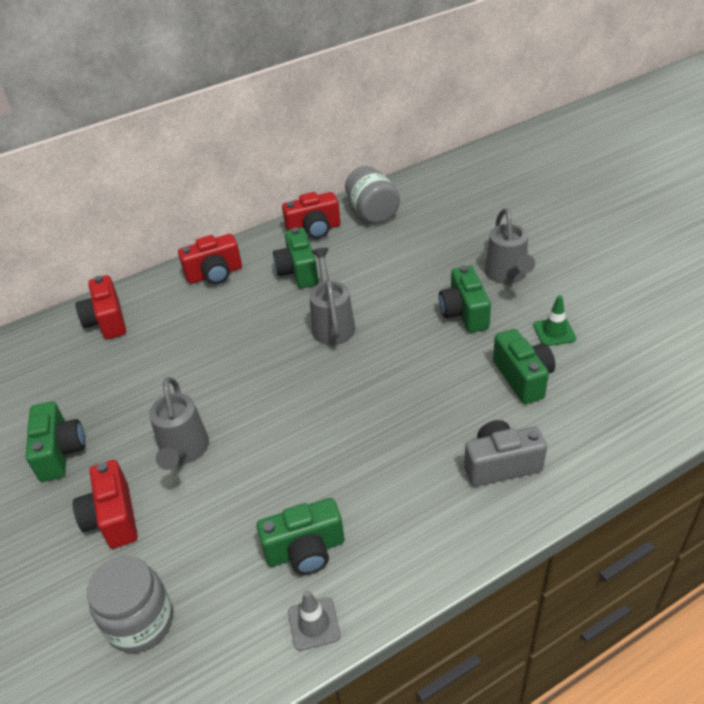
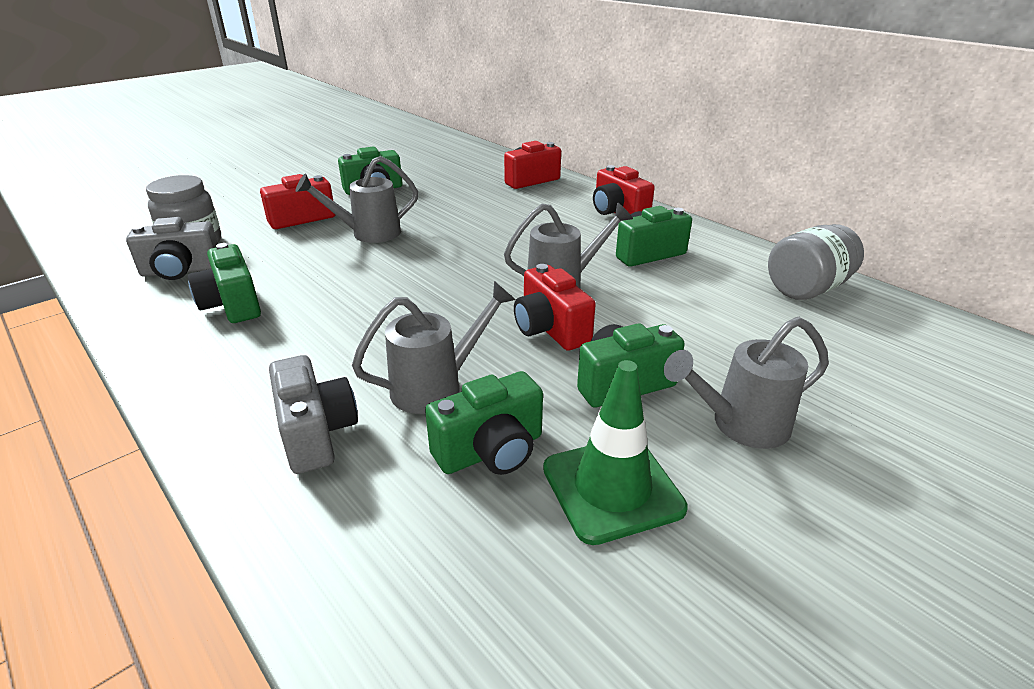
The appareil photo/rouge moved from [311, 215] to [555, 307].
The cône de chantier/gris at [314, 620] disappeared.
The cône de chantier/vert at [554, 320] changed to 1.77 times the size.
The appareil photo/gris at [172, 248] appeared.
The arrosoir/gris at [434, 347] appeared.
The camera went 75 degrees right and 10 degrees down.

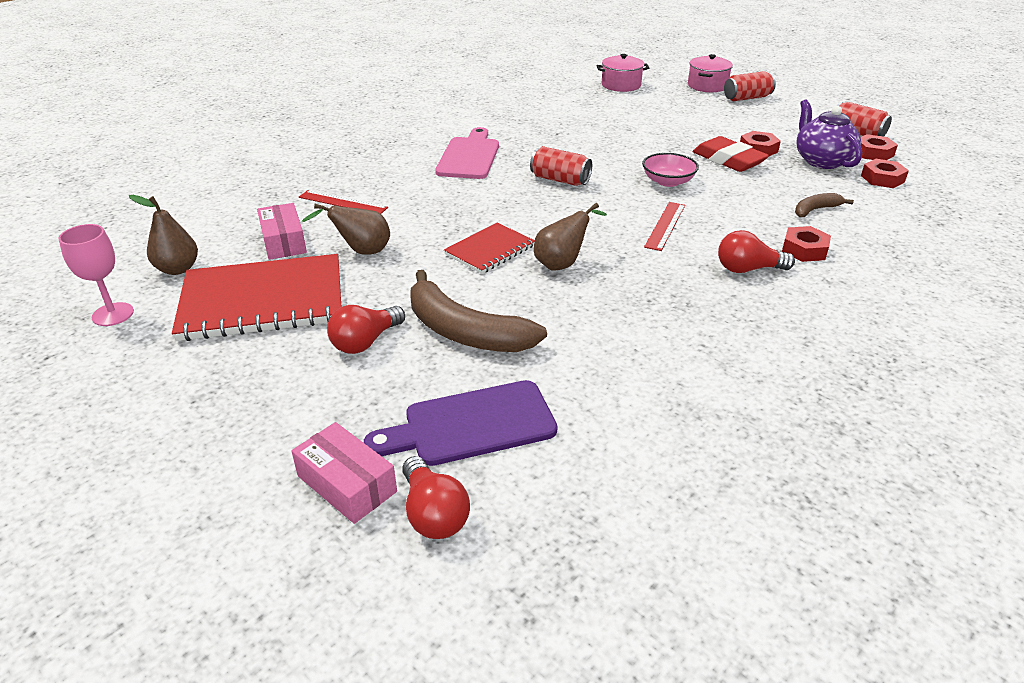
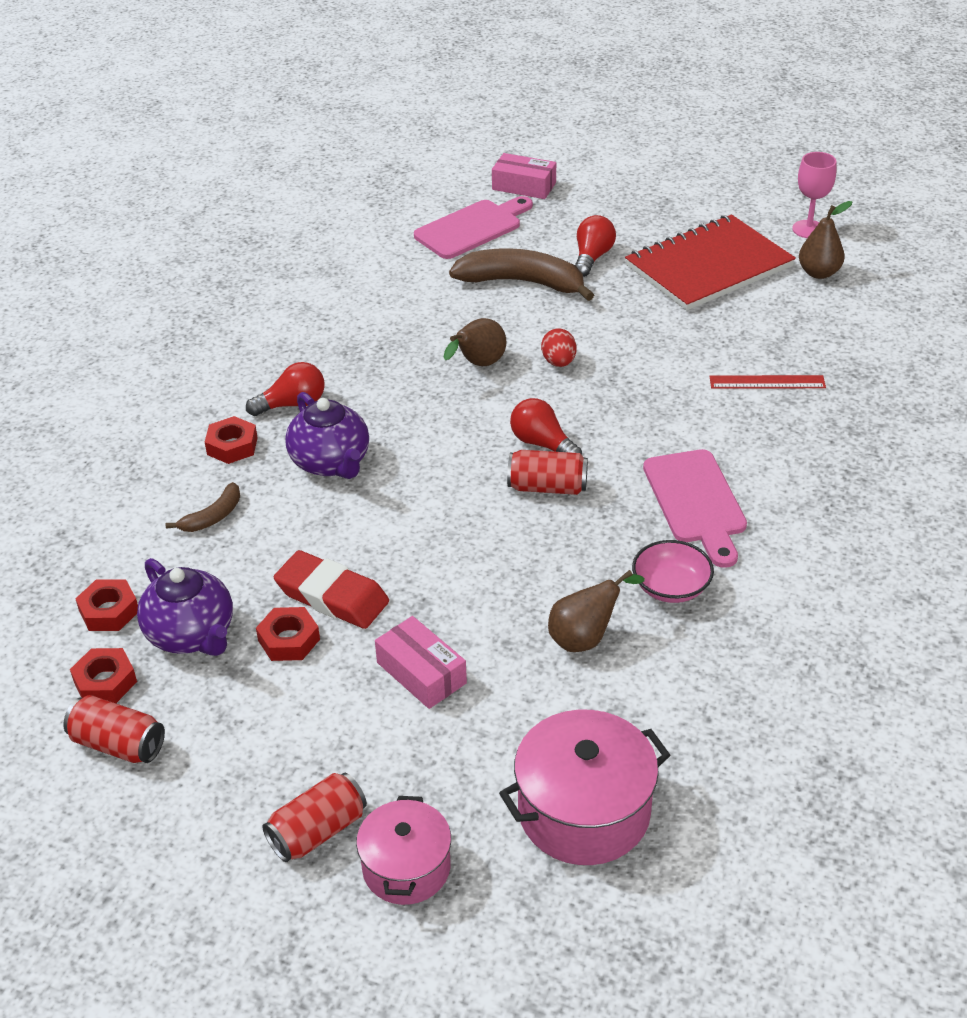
The boîte/rose moved from [282, 231] to [421, 662].
The poire/marron moved from [346, 229] to [596, 611].
The planche à découper/violet at [461, 423] became the planche à découper/rose at [473, 227].
The ampoule/rouge moved from [436, 497] to [546, 426].
The carnet/rouge at [489, 248] was replaced by the œuf/rouge at [558, 347].
The marmite/rose at [622, 73] changed to 1.54 times the size.
The bol/rose moved from [670, 170] to [673, 571].
The règle/rouge at [664, 226] disappeared.
The théière/violet at [327, 435] appeared.
The camera went 160 degrees right and 5 degrees up.

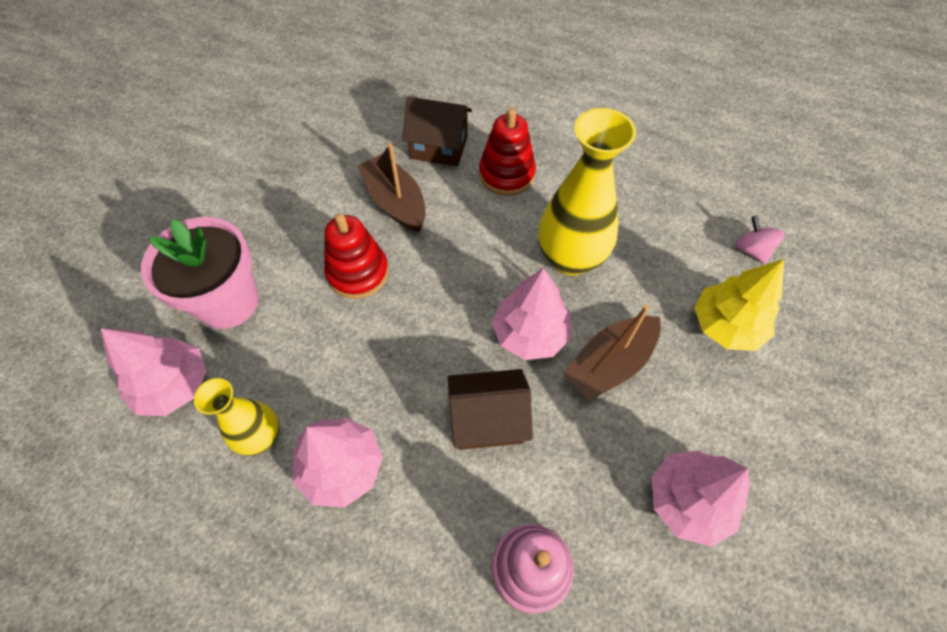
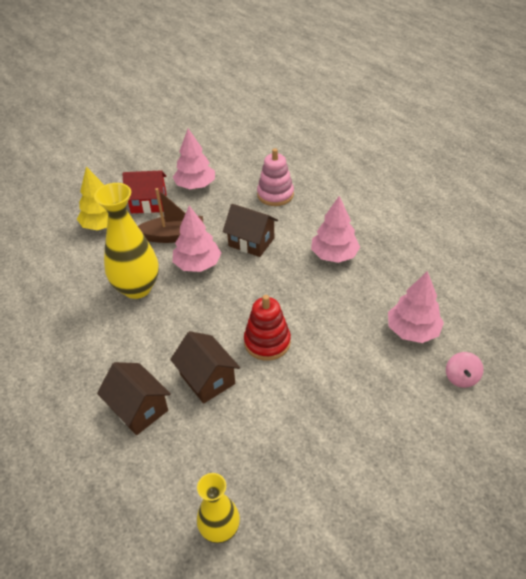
The pot de fleurs/rose at [200, 273] disappeared.
The vase/jaune moved from [236, 417] to [218, 508].
The bateau/marron at [391, 187] was replaced by the maison/marron at [205, 367].
The jouet à empiler/rouge at [507, 152] disappeared.
The toupie/rose moved from [760, 240] to [464, 370].
The maison/rouge at [144, 191] appeared.
The camera went 145 degrees left and 15 degrees down.

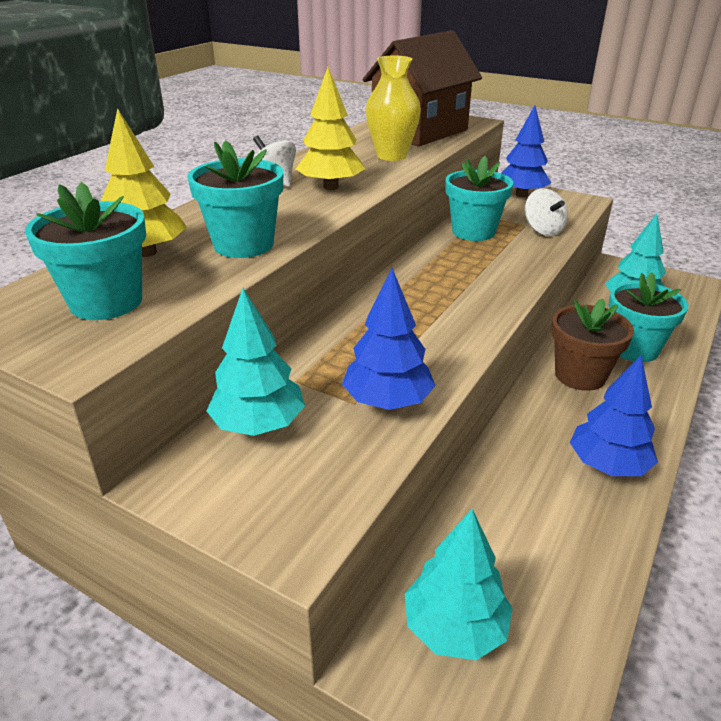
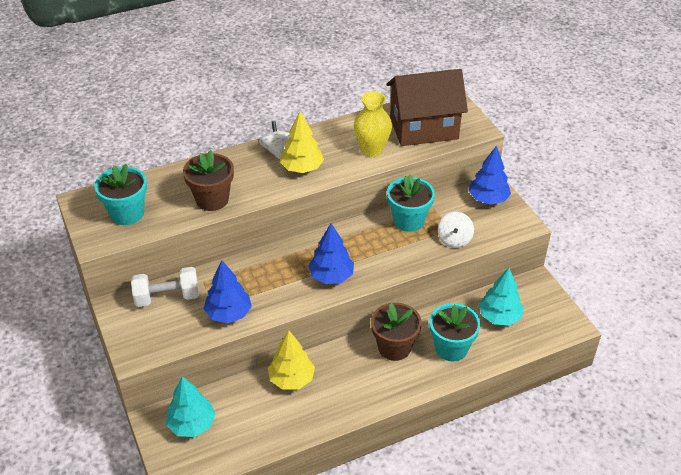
The arbre/jaune moved from [144, 182] to [291, 360].
The pot de fleurs/turquoise at [235, 199] became the pot de fleurs/marron at [208, 180].
The arbre/turquoise at [255, 362] was replaced by the haltère/blanc at [165, 287].
The arbre/bleu moved from [614, 415] to [331, 253].
The camera went 35 degrees right and 10 degrees up.

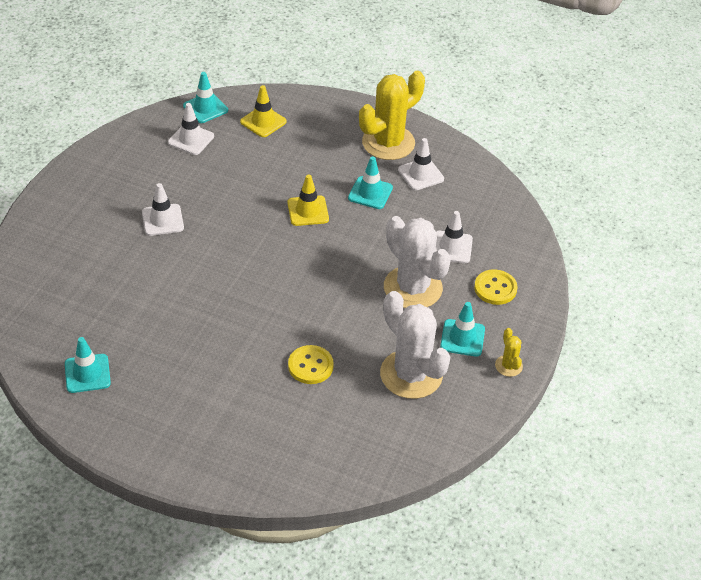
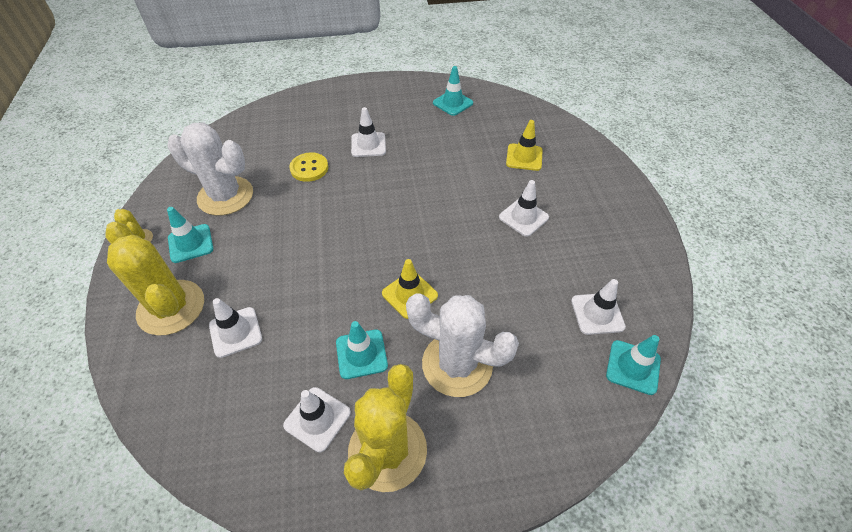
The cône de chantier/jaune moved from [263, 111] to [524, 145].
The cactus/blanc moved from [417, 262] to [462, 345].
The bouton/jaune at [496, 287] was replaced by the cactus/jaune at [155, 279].
The cône de chantier/blanc at [368, 132] appeared.
The camera went 150 degrees right and 5 degrees up.

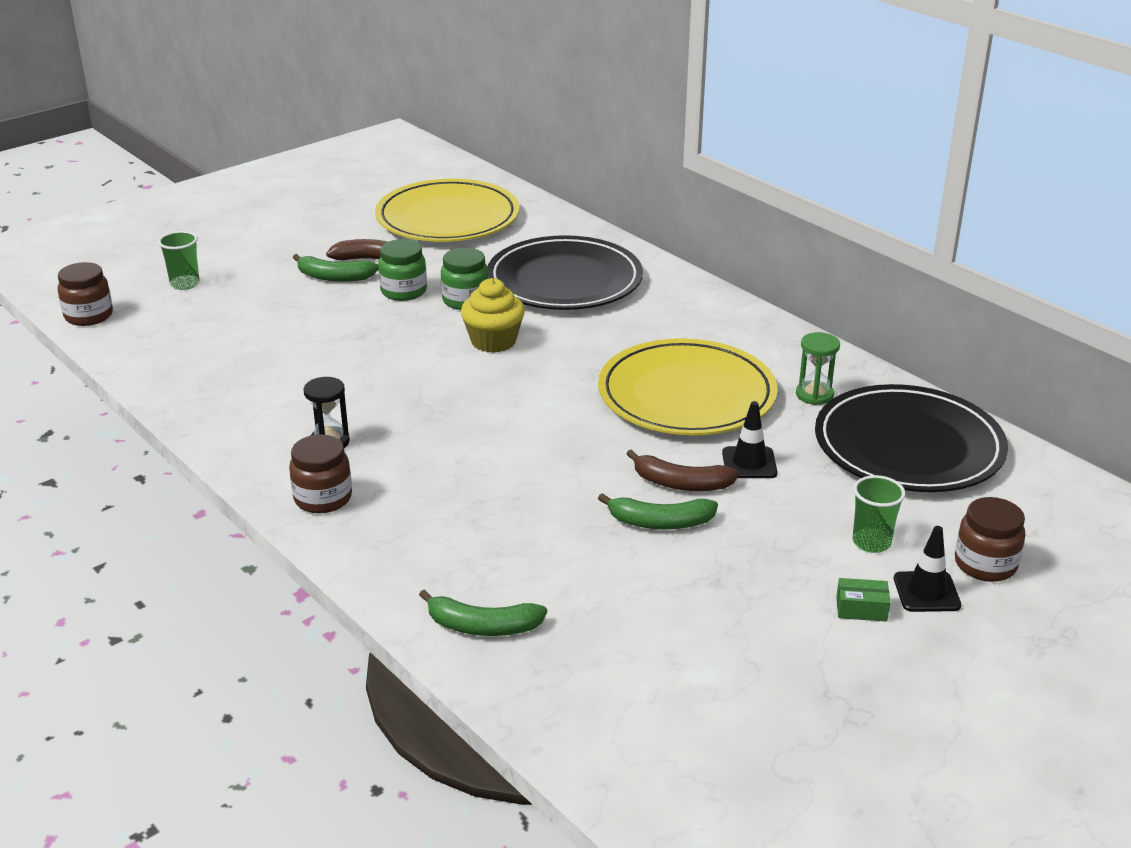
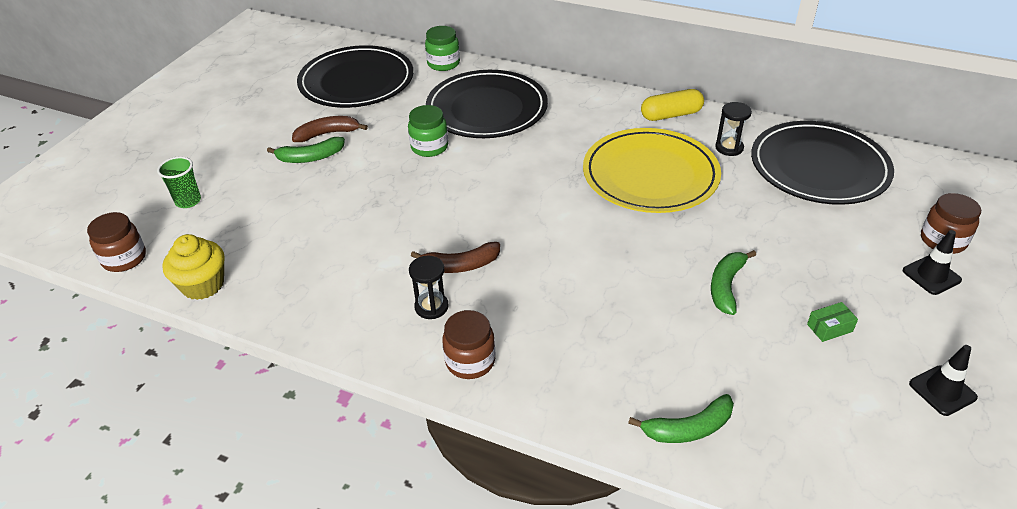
The assiette/jaune at [447, 210] became the assiette/noir at [355, 76].
The bocal/vert moved from [402, 270] to [442, 48].
The muffin/jaune moved from [493, 315] to [193, 267].
The banane/vert at [658, 511] turned 135 degrees clockwise.
The banane/marron moved from [683, 470] to [455, 257].
The cône de chantier/noir moved from [750, 439] to [943, 380].
The sablier/vert at [818, 368] became the sablier/noir at [733, 129].
The boîte/vert moved from [863, 600] to [832, 322].
The gobelet/vert at [879, 514] disappeared.
The gélule/jaune at [672, 105] appeared.
The camera went 25 degrees left and 10 degrees up.

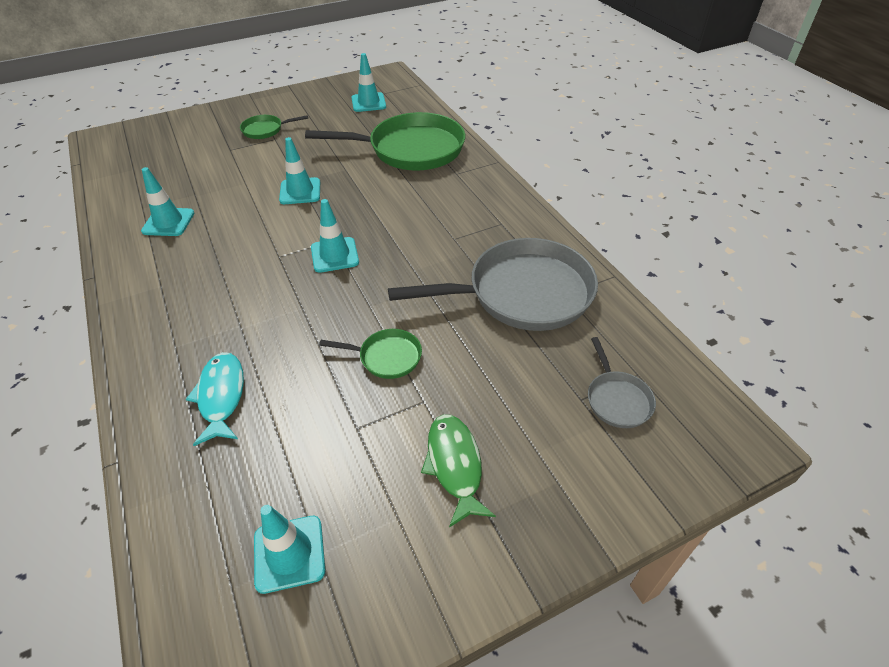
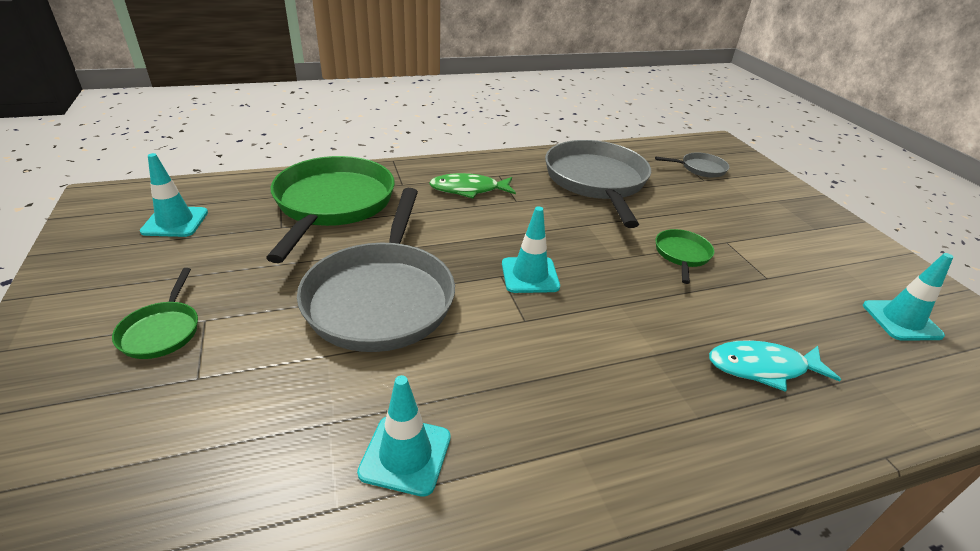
The cône de chantier/turquoise at [299, 170] was replaced by the poêle/gris at [376, 270].
The poisson/vert moved from [458, 471] to [472, 185].
The camera went 85 degrees left and 10 degrees down.

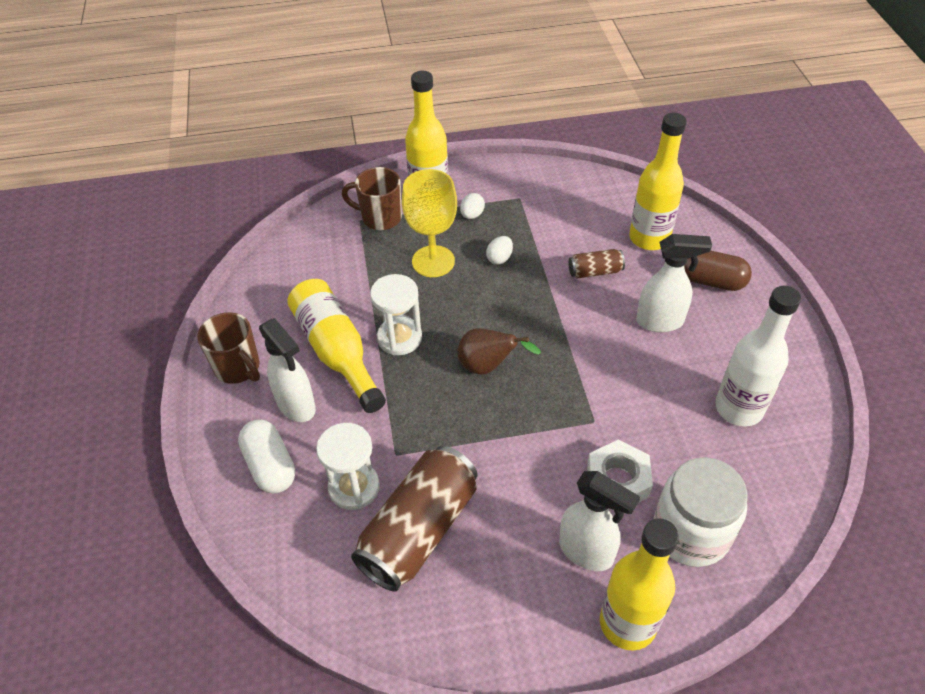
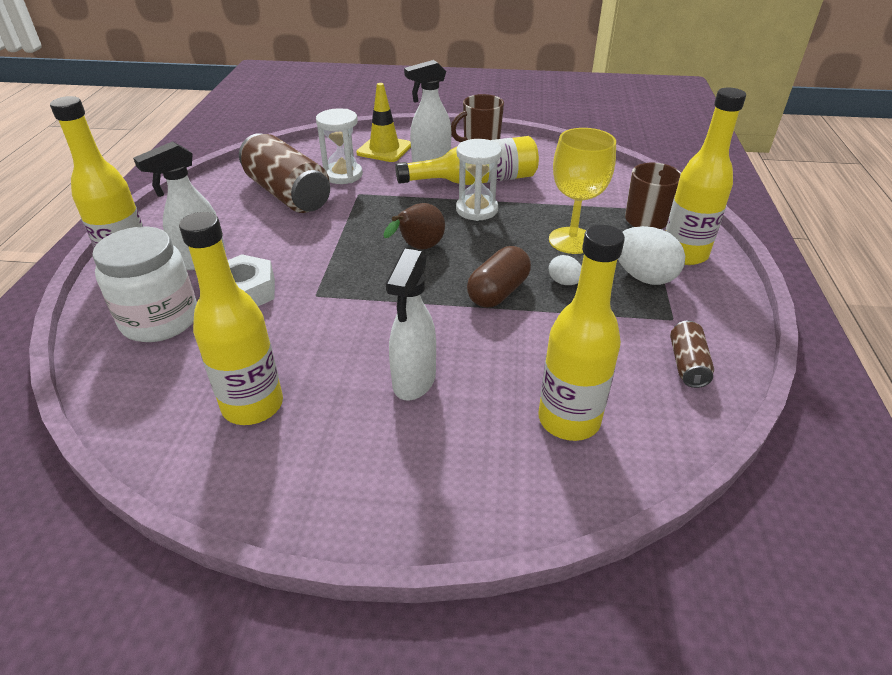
The gélule/blanc at [266, 457] was replaced by the cône de chantier/jaune at [383, 122].
The œuf/blanc at [472, 206] changed to 1.87 times the size.
The canette/marron moved from [597, 264] to [692, 354].
The gélule/marron moved from [718, 271] to [499, 277].
The bouteille/blanc at [758, 356] became the bouteille/jaune at [231, 318].
The camera went 105 degrees right and 10 degrees down.

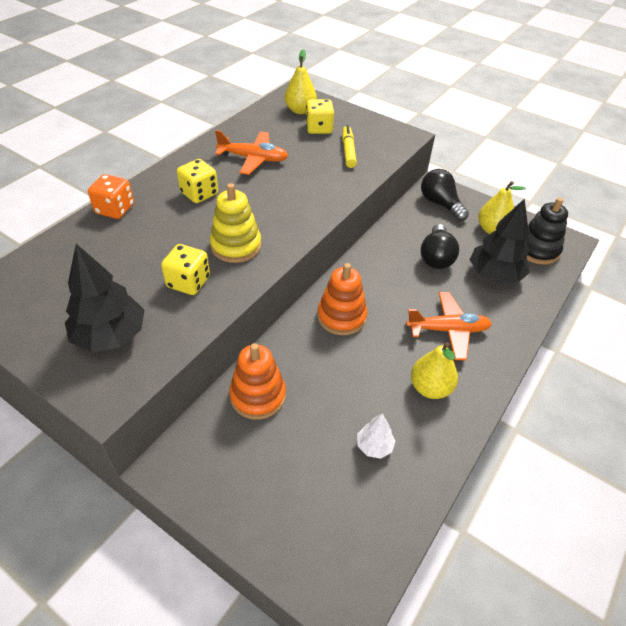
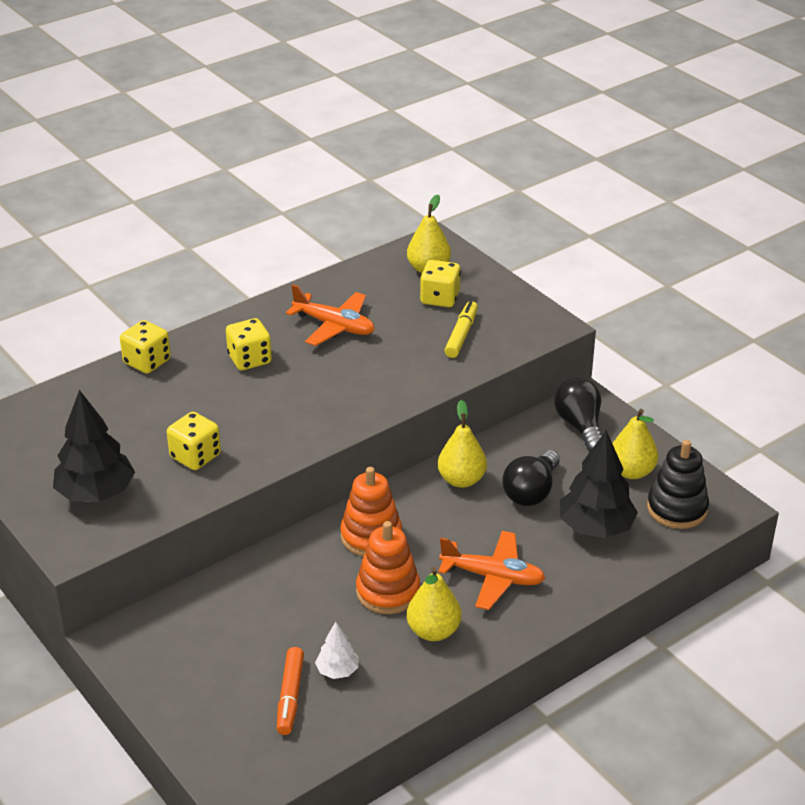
The dé/orange at [111, 196] became the dé/jaune at [145, 347].
The jouet à empiler/jaune at [235, 223] disappeared.
The jouet à empiler/orange moved from [257, 381] to [388, 567].
The feutre/orange at [290, 691] appeared.
The poire/jaune at [462, 444] appeared.
The camera went 20 degrees right and 10 degrees down.

